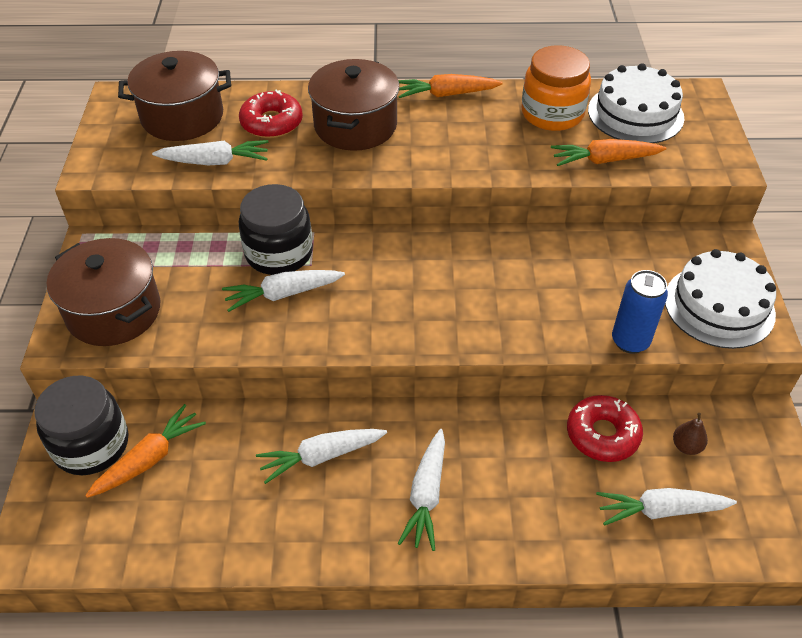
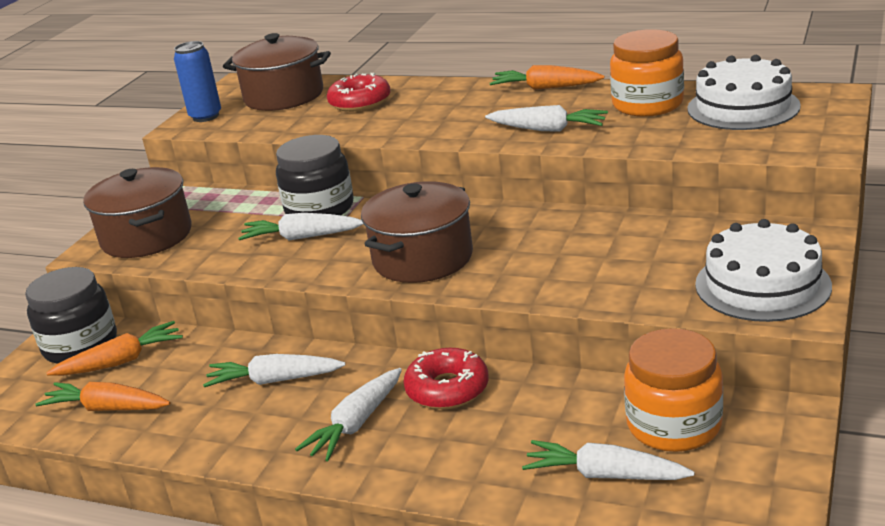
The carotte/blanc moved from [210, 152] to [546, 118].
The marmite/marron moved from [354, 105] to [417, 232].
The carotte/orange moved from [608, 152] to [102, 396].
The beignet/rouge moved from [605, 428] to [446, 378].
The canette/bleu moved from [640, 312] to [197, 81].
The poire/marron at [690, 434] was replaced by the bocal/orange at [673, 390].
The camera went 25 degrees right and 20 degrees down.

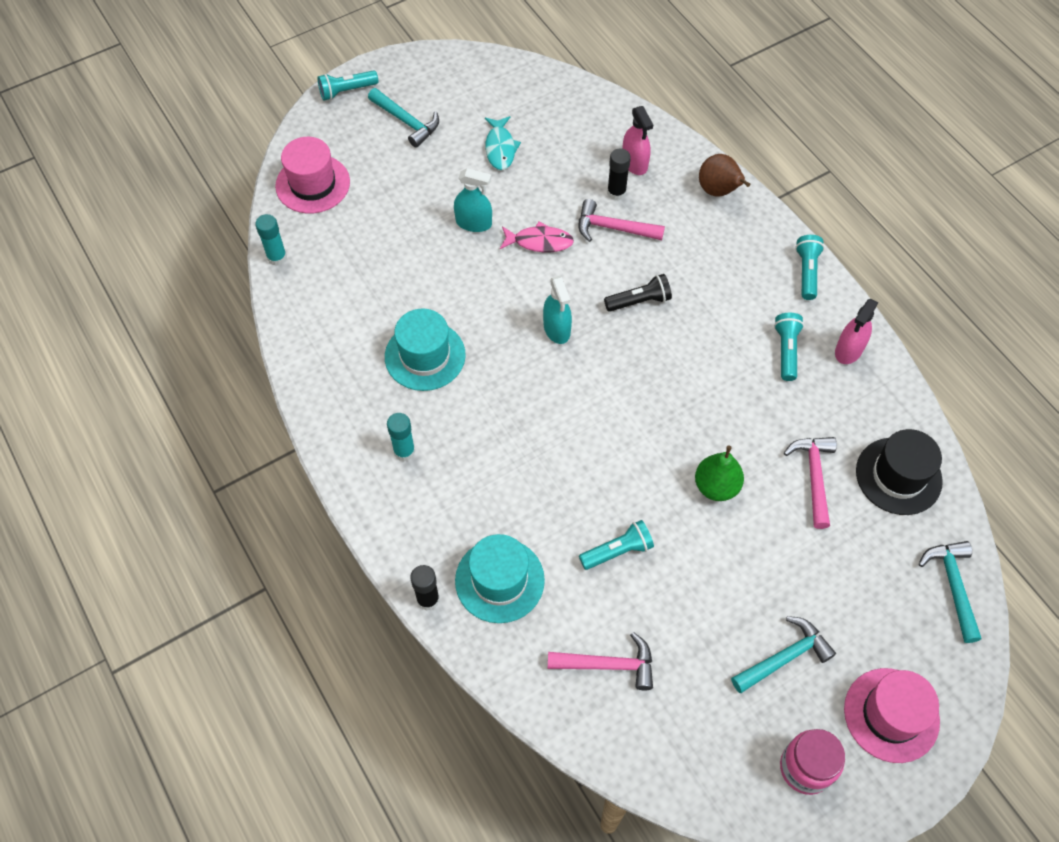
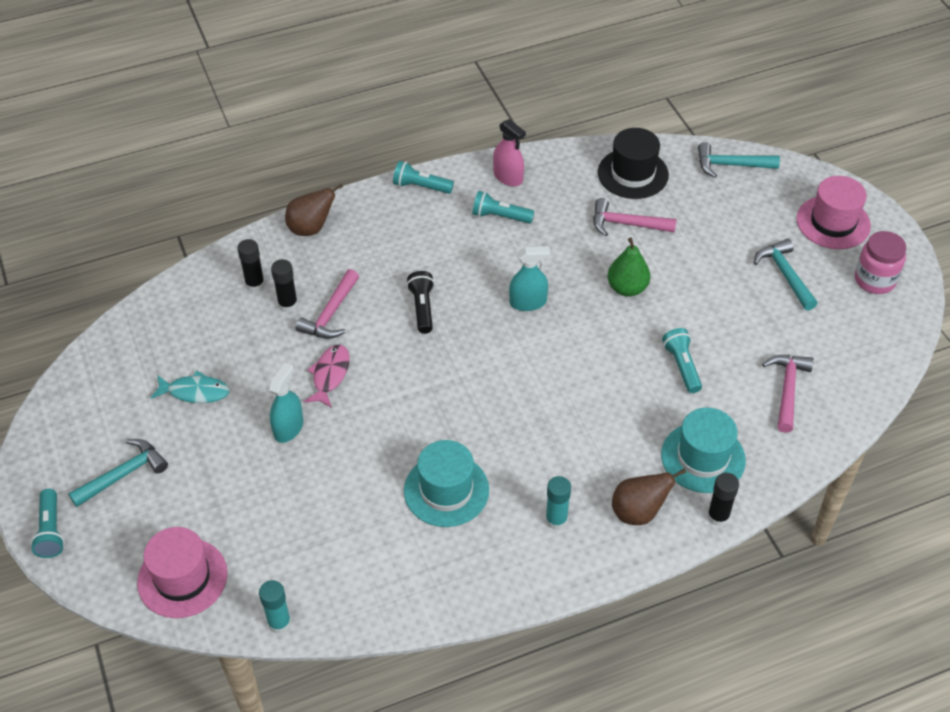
The vaporisateur/turquoise moved from [557, 310] to [530, 278].
The vaporisateur/rose at [637, 140] was replaced by the bâton de colle/noir at [251, 265].
The poire/marron at [649, 496] appeared.
The camera went 80 degrees left and 10 degrees down.

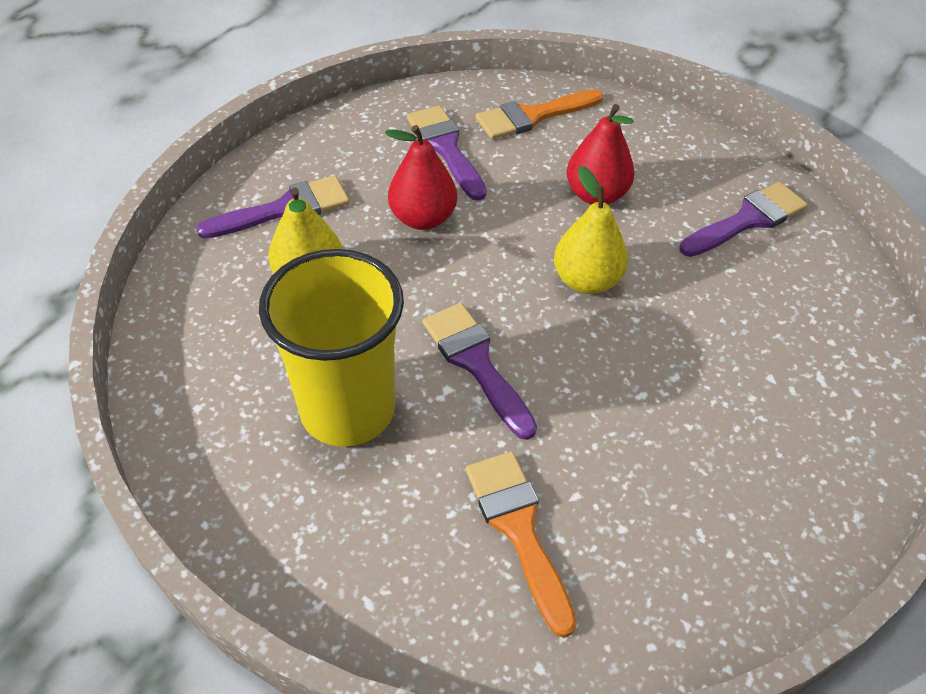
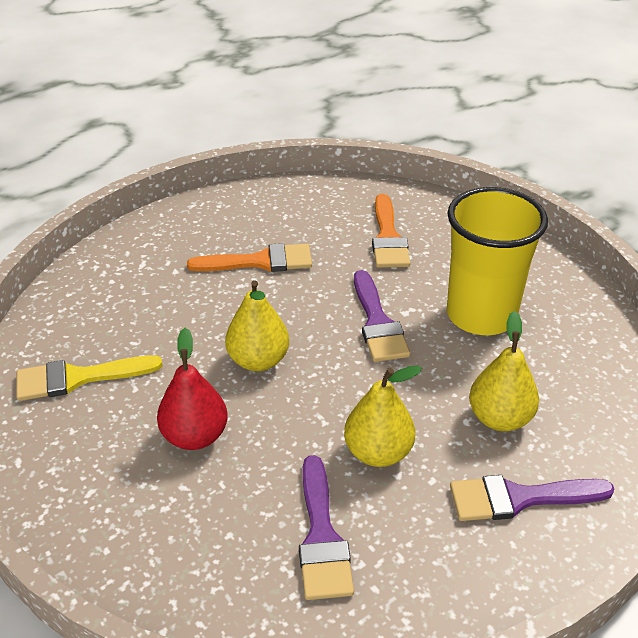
The poire/rouge at [421, 177] became the poire/jaune at [383, 416].
The pinceau/orange moved from [539, 114] to [249, 257].
The pinceau/violet at [743, 219] became the pinceau/jaune at [90, 378].
The camera went 160 degrees left and 10 degrees down.

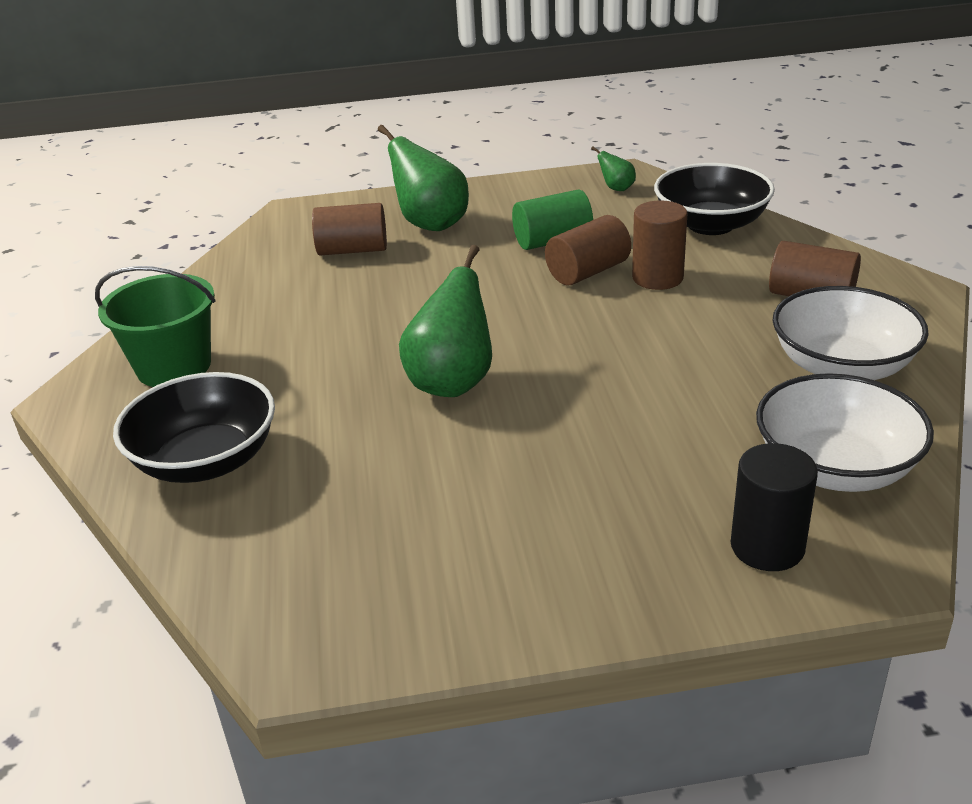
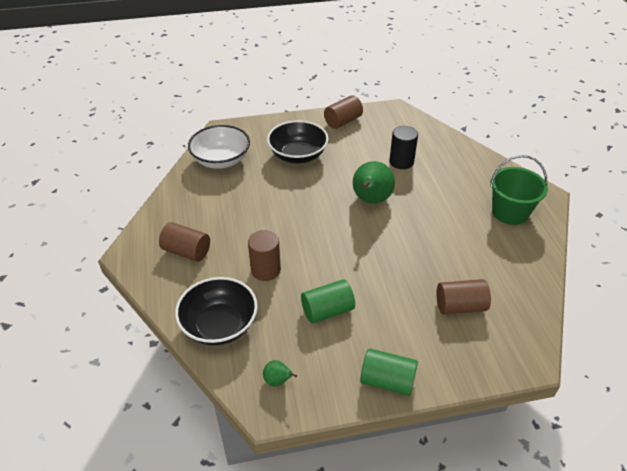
The bol/noir moved from [194, 427] to [297, 142].
The poire/vert at [423, 178] disappeared.
The cylindre/marron moved from [588, 250] to [343, 112].
The cylindre/noir moved from [774, 507] to [403, 147].
The bol/blanc at [850, 333] disappeared.
The cylindre/vert at [389, 372] appeared.
The camera went 175 degrees right and 10 degrees up.

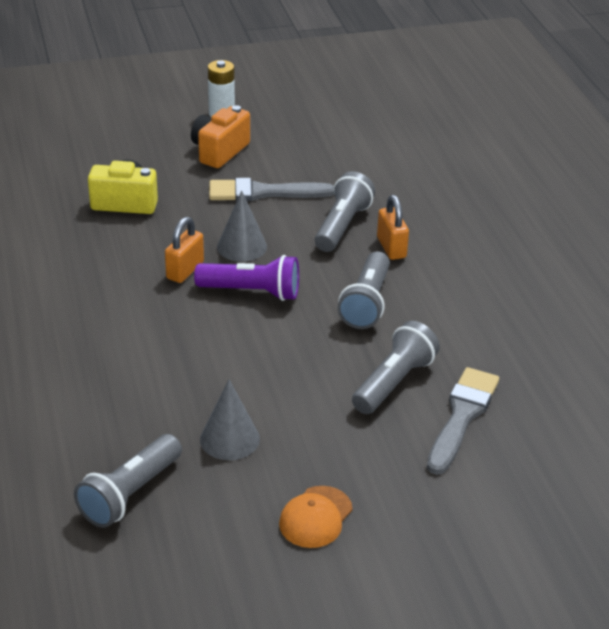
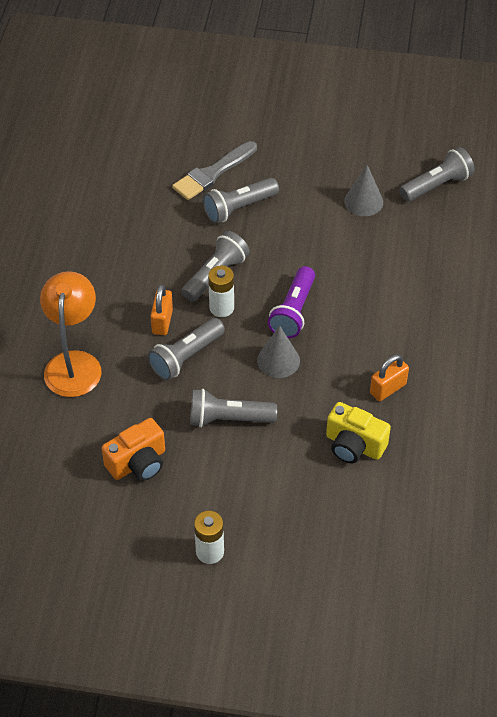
The cadenas/orange moved from [184, 250] to [389, 377].
The appareil photo/orange moved from [220, 136] to [133, 449].
The lampe de poche/violet at [246, 278] turned 105 degrees counterclockwise.
The pinceau/gris at [271, 189] was replaced by the lampe de poche/gris at [233, 408].
The casquette/orange at [316, 517] disappeared.
The lampe/orange at [70, 334] appeared.
The pile/blanc at [221, 291] appeared.
The camera went 155 degrees left and 15 degrees up.

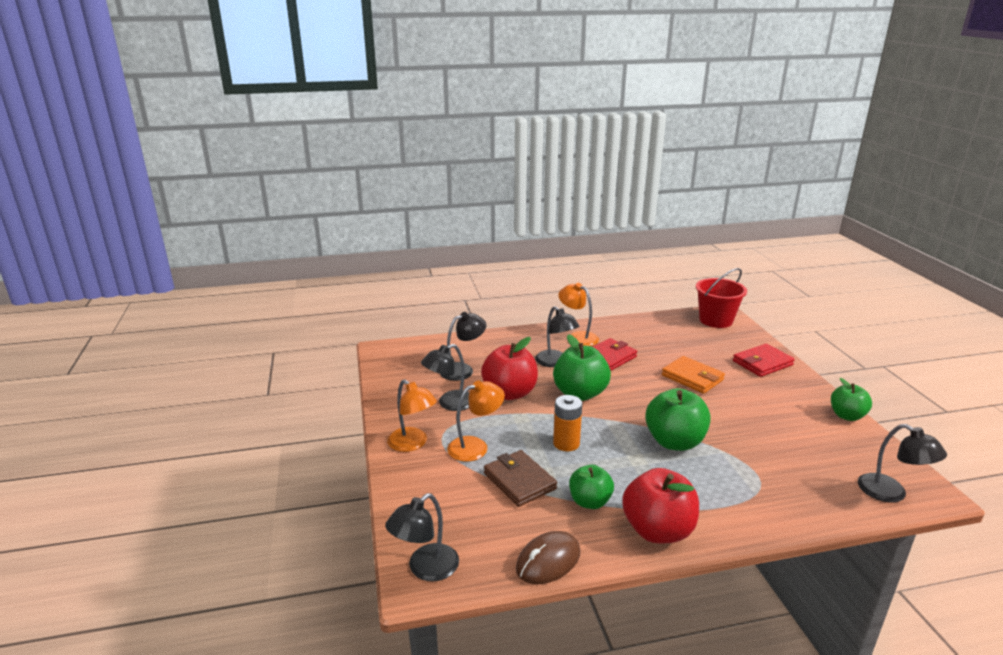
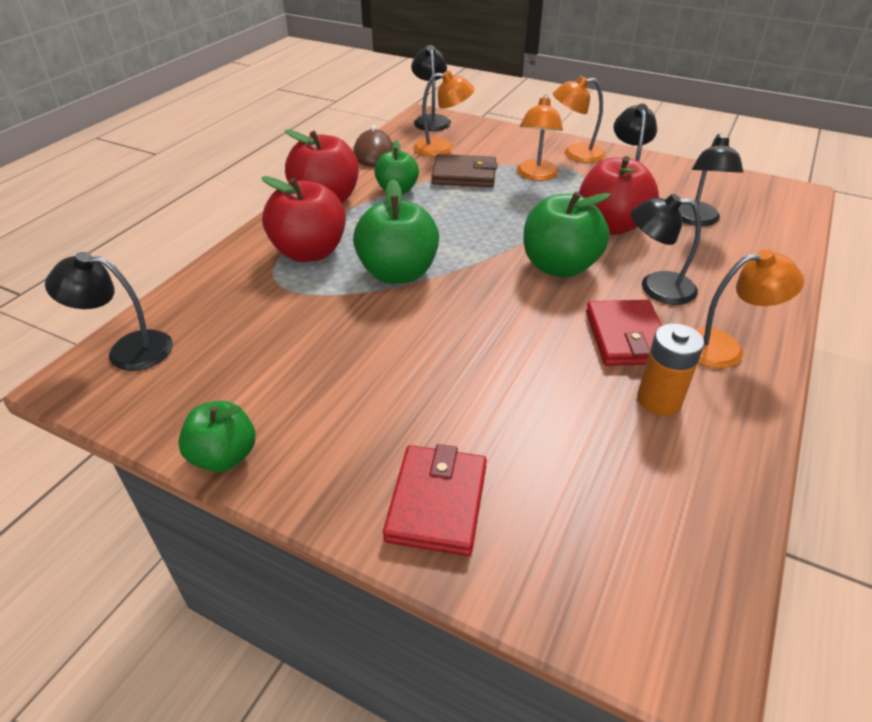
The pile/orange moved from [567, 423] to [670, 369].
The portefeuille/orange at [693, 375] disappeared.
The seau/rouge at [721, 298] disappeared.
The pomme/rouge at [303, 219] appeared.
The lampe/orange at [444, 113] appeared.
The camera went 130 degrees right and 15 degrees up.

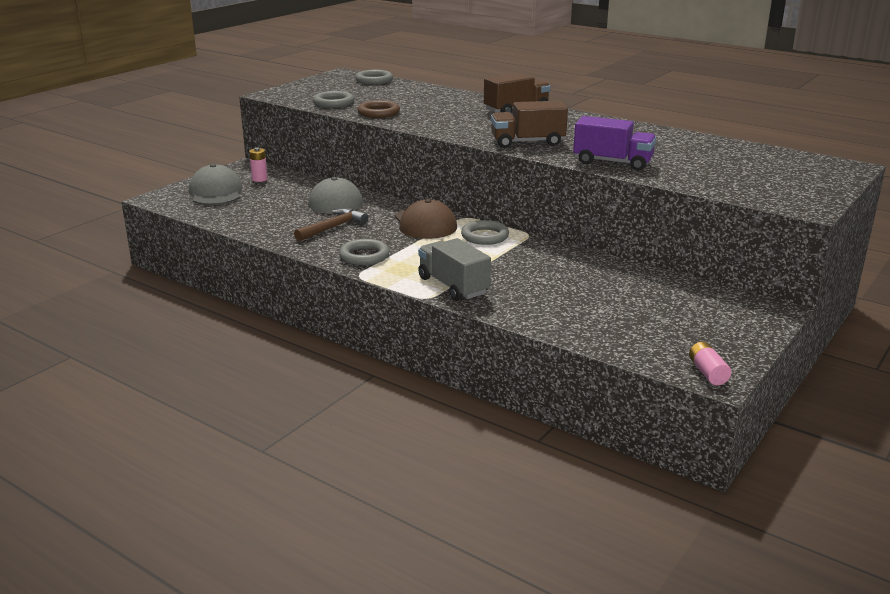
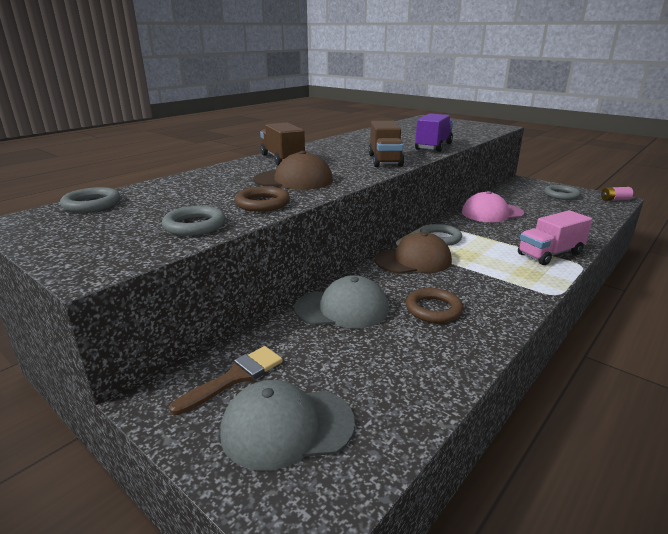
The pile/rose at [258, 165] was replaced by the pinceau/marron at [226, 380].
The marteau/marron at [331, 224] was replaced by the anneau/marron at [434, 305].
The anneau/gris moved from [364, 252] to [562, 192].
The camion/gris at [454, 269] became the camion/rose at [555, 237].
The casquette/marron at [293, 170] appeared.
The casquette/rose at [493, 206] appeared.
The camera went 85 degrees left and 0 degrees up.

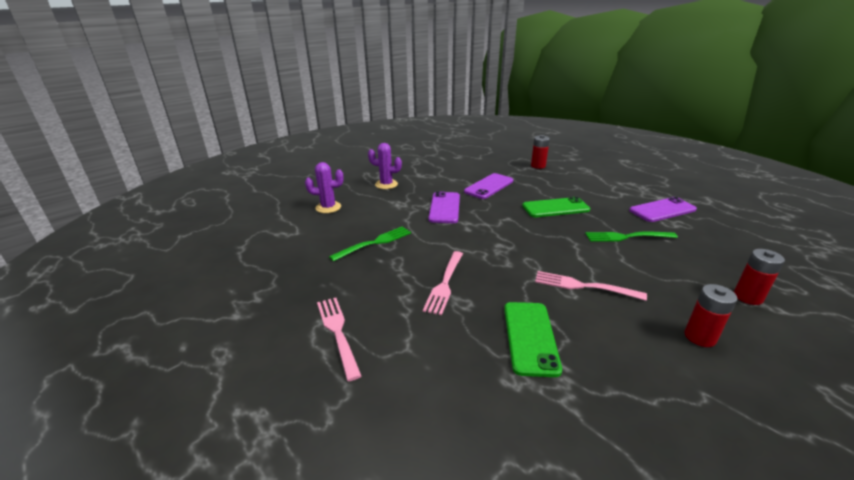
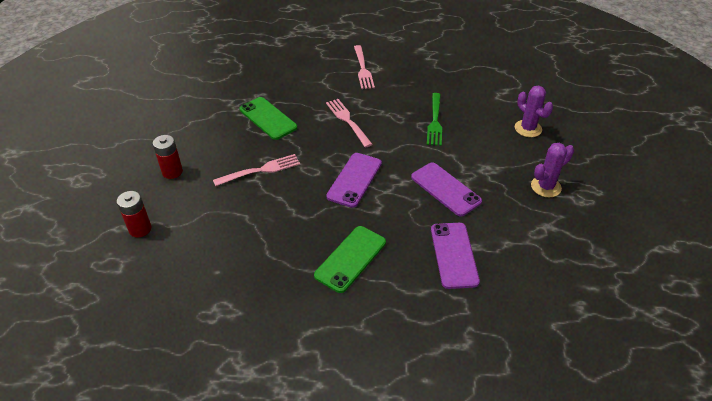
The cactus/violet at [324, 187] turned 75 degrees counterclockwise.
The fourchette/rose at [339, 339] turned 60 degrees clockwise.
The pile/rouge at [540, 152] disappeared.
The fourchette/vert at [631, 236] disappeared.
The téléphone/violet moved from [663, 209] to [354, 180].
The camera went 135 degrees right and 15 degrees up.

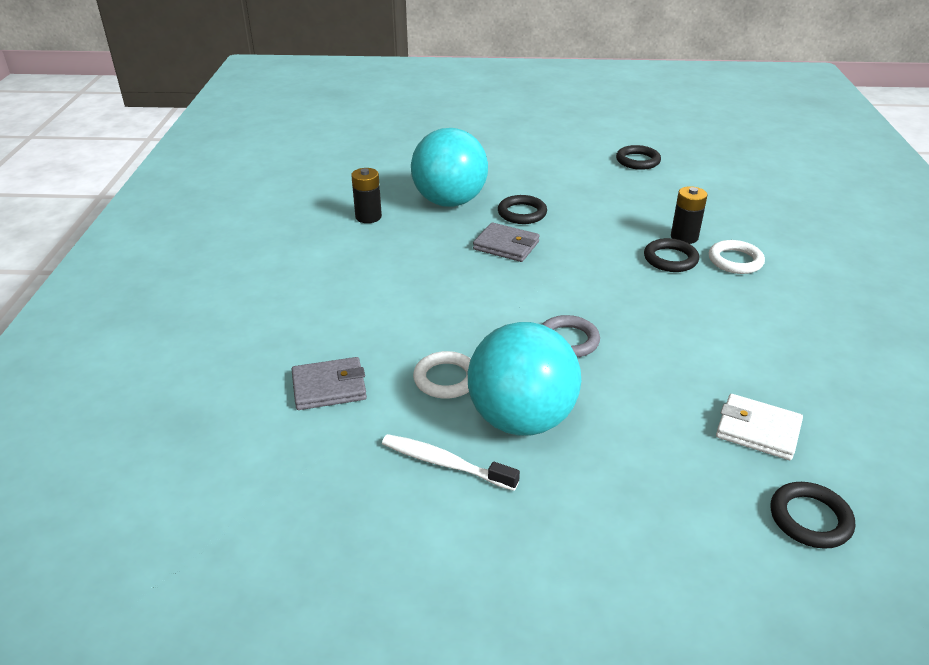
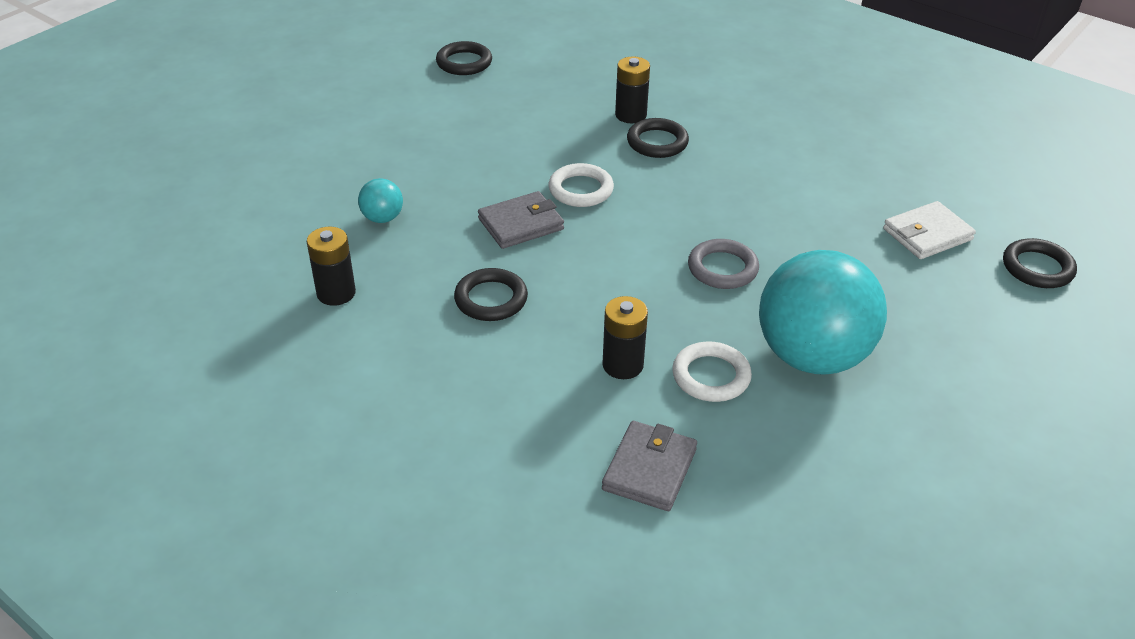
The brosse à dents/blanc at [451, 462] disappeared.
The balle/turquoise at [449, 167] changed to 0.42 times the size.
The anneau/noir moved from [522, 209] to [491, 294].
The anneau/blanc moved from [737, 257] to [581, 185].
The pile/noir at [625, 337] appeared.
The camera went 55 degrees left and 5 degrees up.

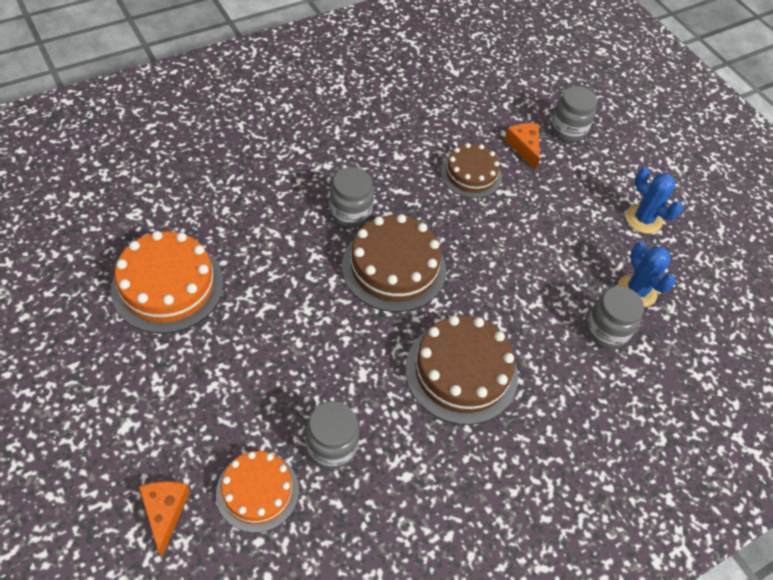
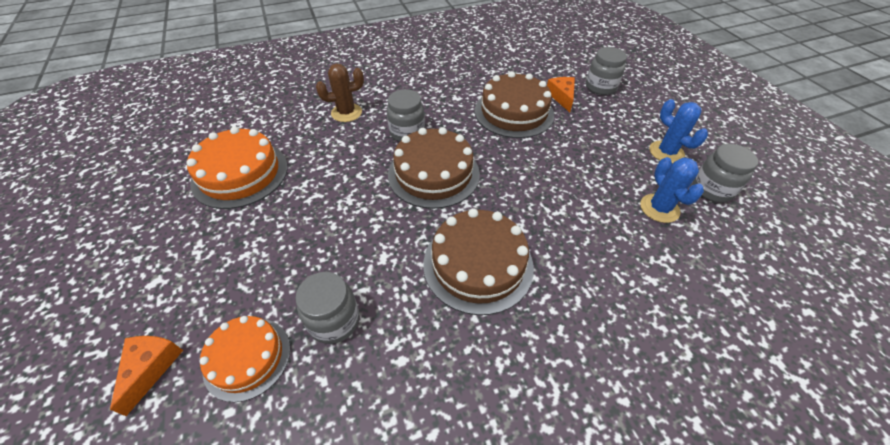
The gâteau/marron at [471, 170] changed to 1.55 times the size.
The bocal/gris moved from [615, 317] to [725, 173].
The cactus/marron at [340, 93] appeared.
The camera went 15 degrees right and 5 degrees down.

